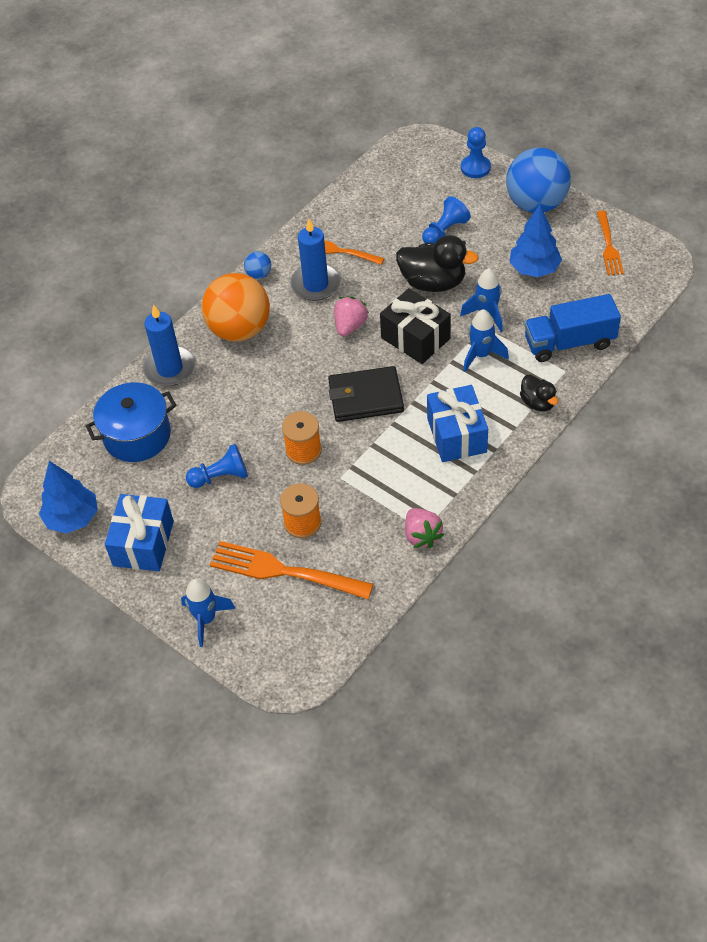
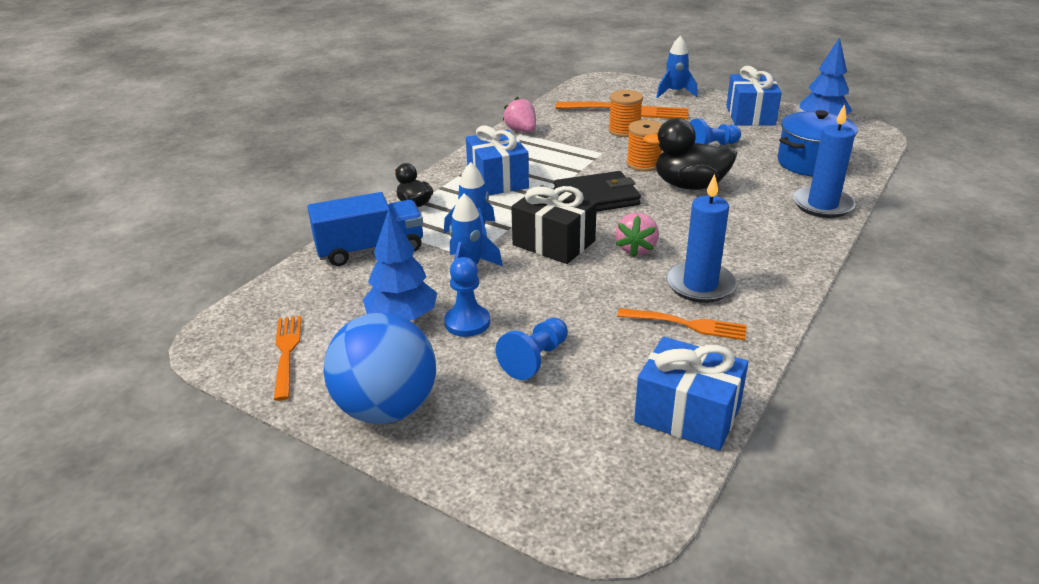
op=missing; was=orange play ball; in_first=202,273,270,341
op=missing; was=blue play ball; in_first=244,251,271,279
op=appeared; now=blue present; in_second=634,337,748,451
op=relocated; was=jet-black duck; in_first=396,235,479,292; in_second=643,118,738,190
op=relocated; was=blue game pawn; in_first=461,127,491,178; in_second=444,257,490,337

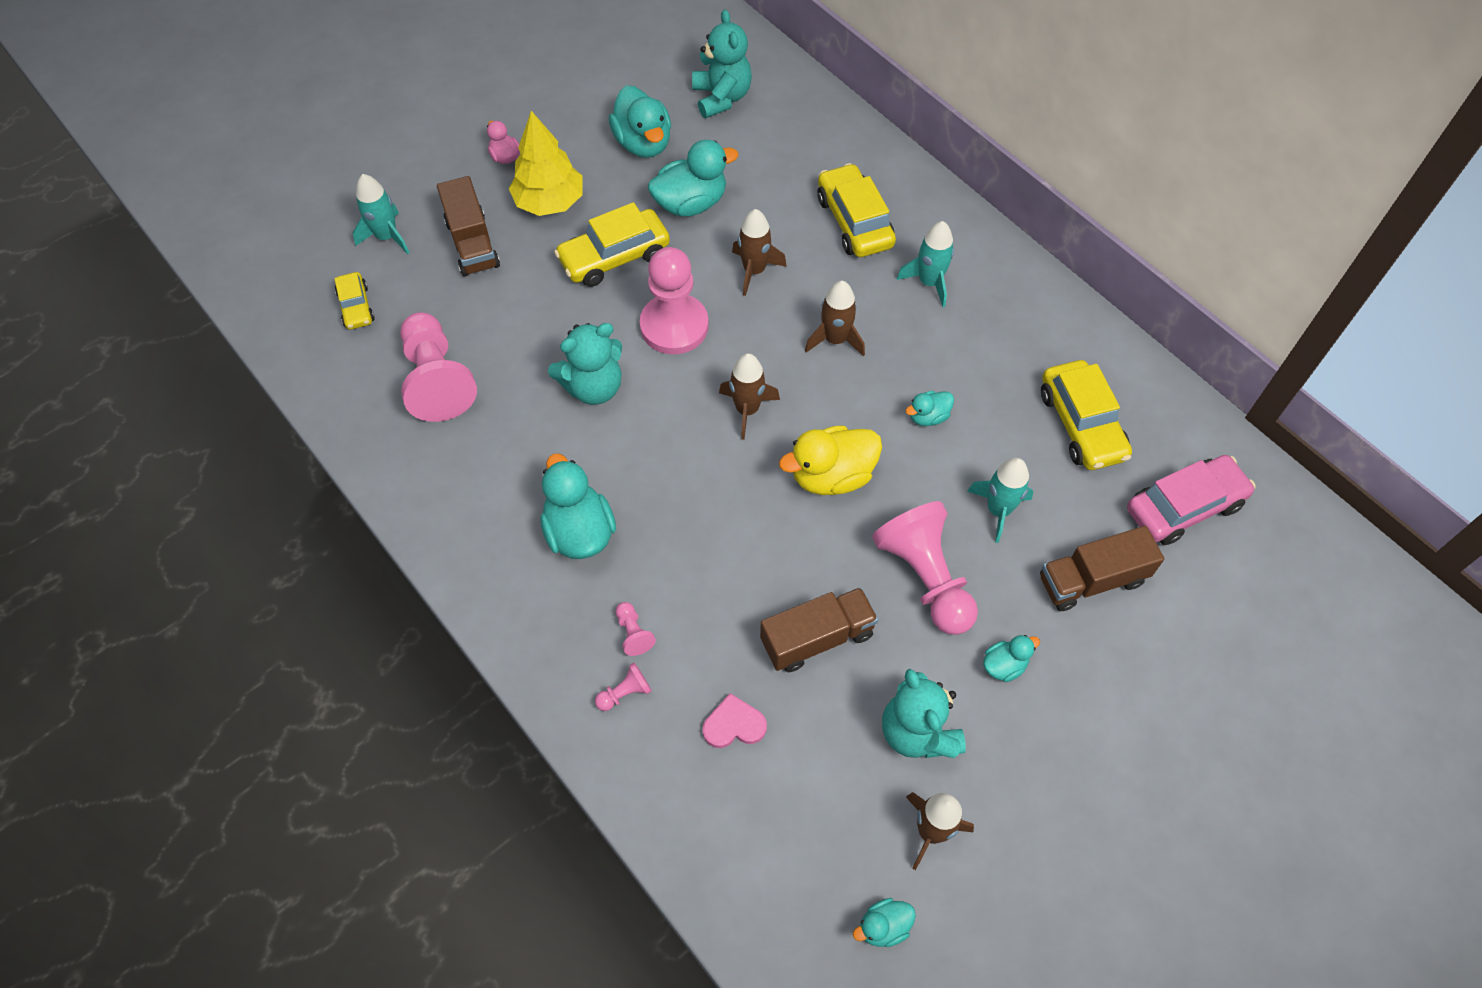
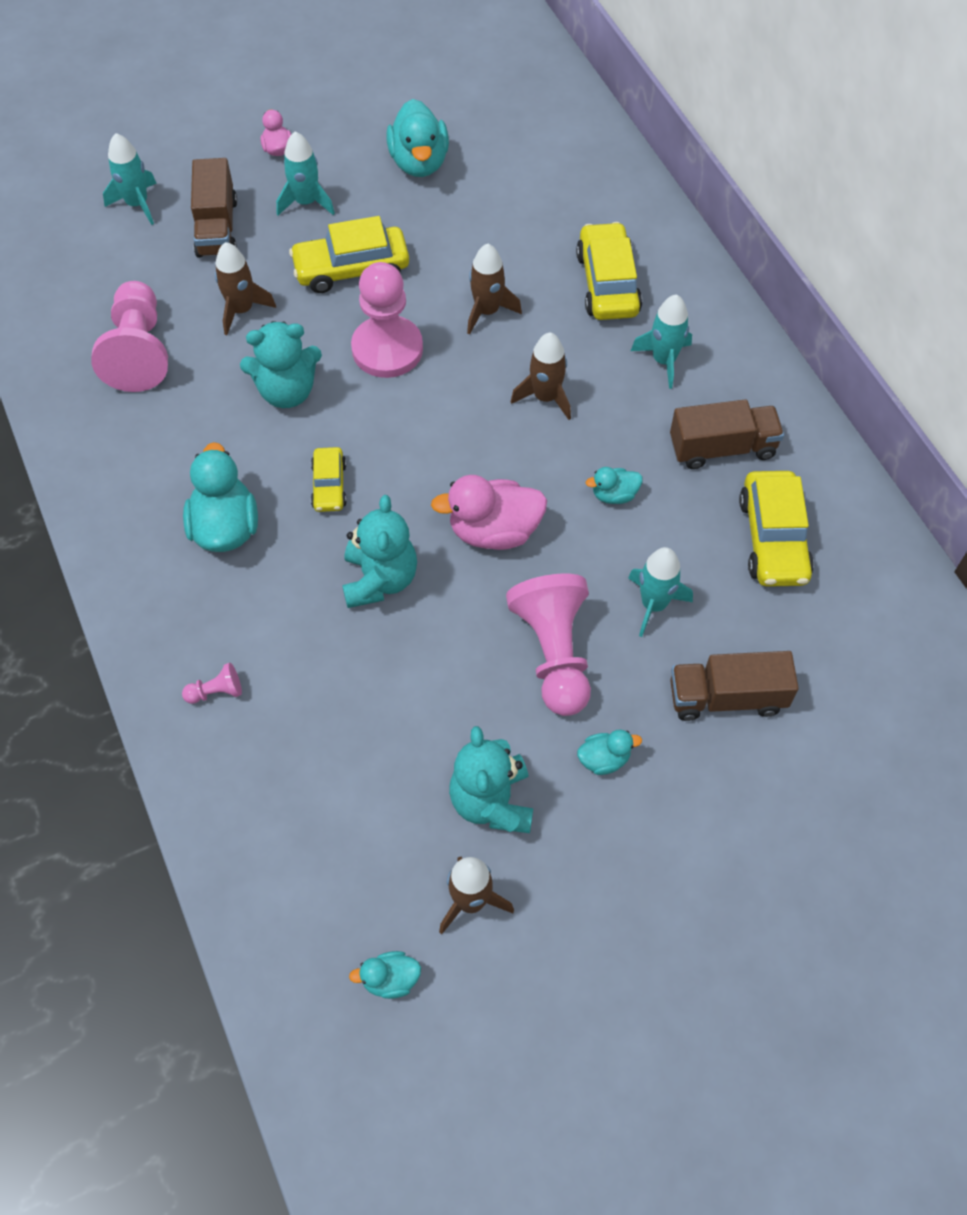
op=missing; was=rose-pink game pawn; in_first=616,602,656,656
op=missing; was=turquoise duck; in_first=648,140,739,216
op=missing; was=rose-pink heart; in_first=703,693,767,748
op=missing; was=rose-pink car; in_first=1127,455,1256,545
op=relocated; was=yellow car; in_first=334,272,375,330; in_second=311,447,347,512
op=relocated; was=turquoise stuffed bear; in_first=692,9,752,118; in_second=342,495,417,608
op=relocated; was=russet spaceship; in_first=719,353,780,440; in_second=215,242,276,335
op=relocated; was=russet toy truck; in_first=760,587,878,672; in_second=670,399,784,469
op=exchanged; was=yellow tree; now=turquoise spaceship; in_first=509,111,583,216; in_second=276,131,335,215
op=colour; was=yellow duck; now=rose-pink duck; in_first=779,425,882,495; in_second=431,475,547,550

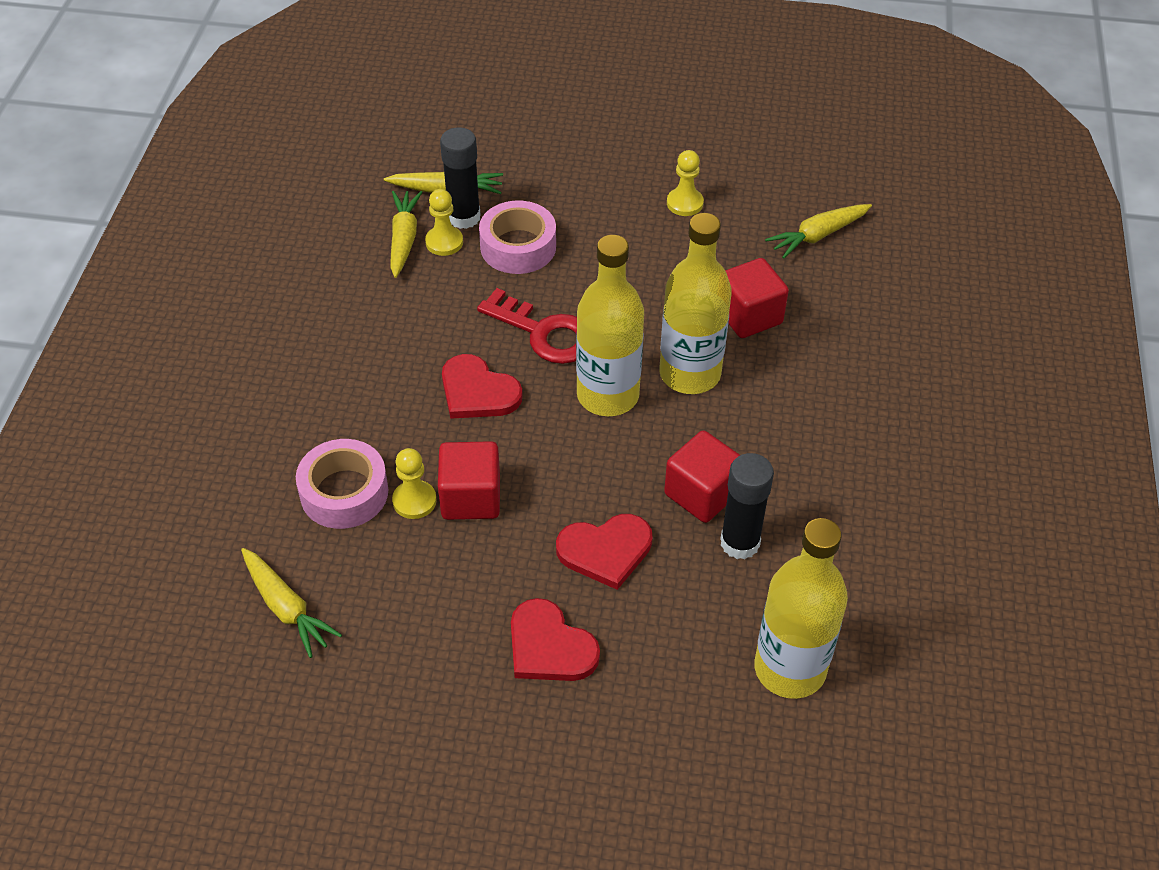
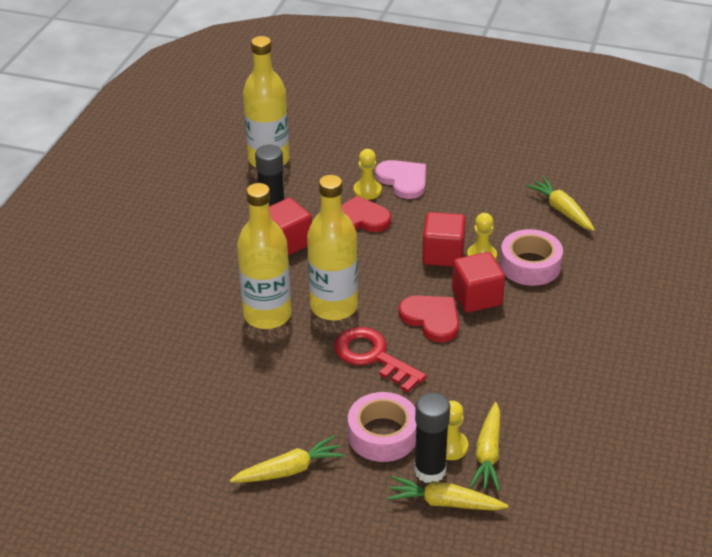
op=relocated; was=yellow game pawn; in_first=667,150,704,216; in_second=354,149,382,200
op=relocated; was=crimson block; in_first=725,258,789,338; in_second=452,252,505,313
op=relocated; was=yellow carrot; in_first=765,204,872,259; in_second=230,435,345,483
op=colour; was=crimson heart; now=rose-pink heart; in_first=511,598,600,681; in_second=375,160,426,199

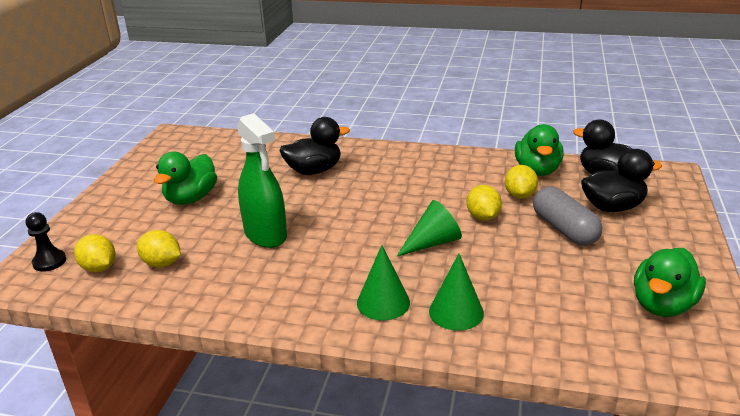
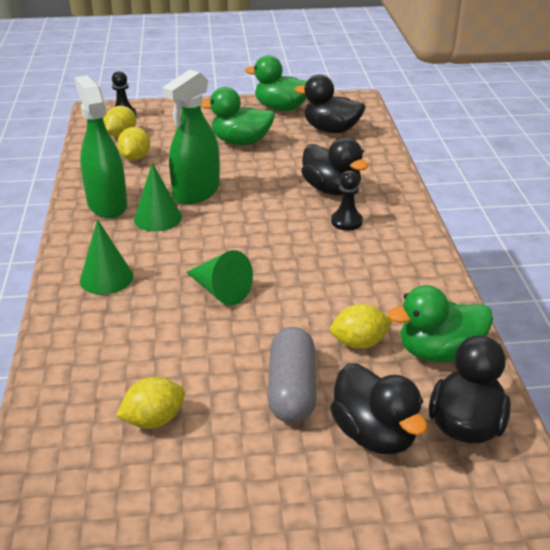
op=appeared; now=emerald sprayer; in_second=74,75,127,218
op=appeared; now=jet-black duck; in_second=295,74,365,133
op=appeared; now=jet-black game pawn; in_second=331,171,363,231
op=relocated; was=emerald cone; in_first=429,254,484,331; in_second=134,163,182,231
op=relocated; was=yellow citrus fruit; in_first=466,185,502,221; in_second=116,377,185,429
op=relocated; was=emerald duck; in_first=634,248,706,317; in_second=245,55,307,111
op=spun; was=gray pill; in_first=533,187,603,246; in_second=268,327,316,423; clockwise=-45

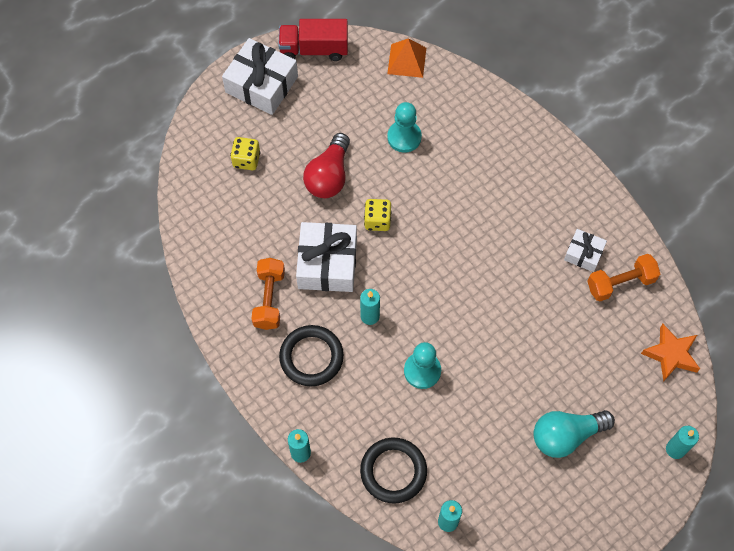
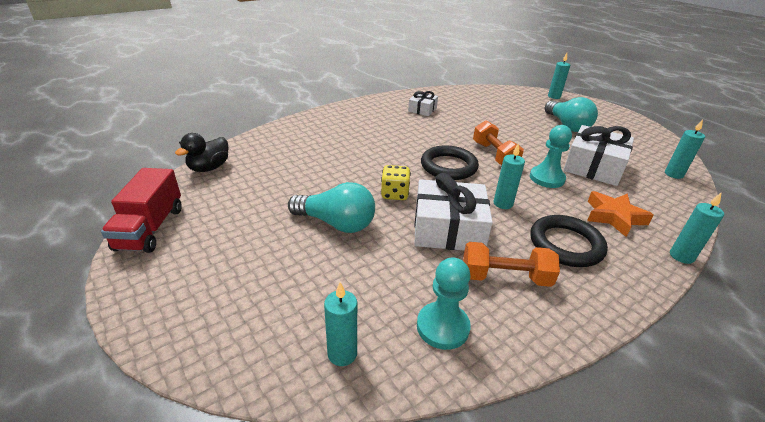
op=missing; was=yellow game die; in_first=230,137,260,170
op=appeared; now=turquoise candle; in_second=324,282,357,366
op=relocated; was=snow-white present; in_first=222,38,298,115; in_second=563,125,634,186
op=relocated; was=jet-black torus; in_first=360,438,427,504; in_second=421,145,479,180
op=relocated; was=turquoise game pawn; in_first=387,102,422,153; in_second=417,258,471,350
op=relocated; was=orange hand weight; in_first=587,254,660,302; in_second=473,121,524,165
op=relocated; was=orange star shape; in_first=641,324,700,382; in_second=587,191,654,237
op=exchanged; was=orange pyramid shape; now=jet-black duck; in_first=387,39,426,78; in_second=175,133,228,172
op=colour; was=crimson lightbulb; now=turquoise lightbulb; in_first=303,133,350,198; in_second=288,182,375,233

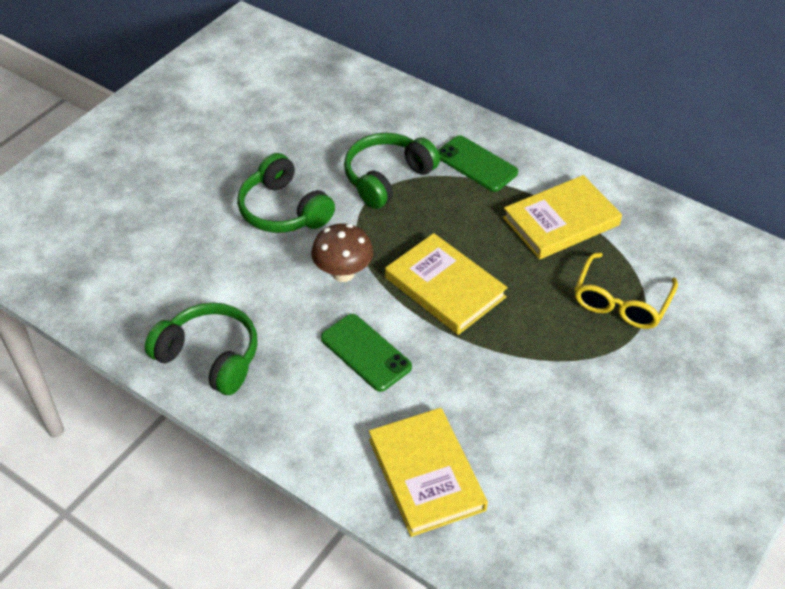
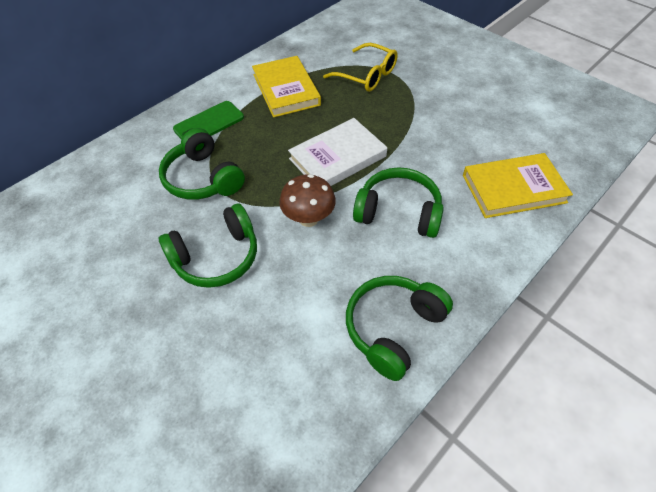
op=exchanged; was=emerald phone; now=emerald headset; in_first=321,314,412,392; in_second=353,167,444,238
op=colour; was=yellow hardback; now=snow-white hardback; in_first=385,233,508,335; in_second=288,118,387,186

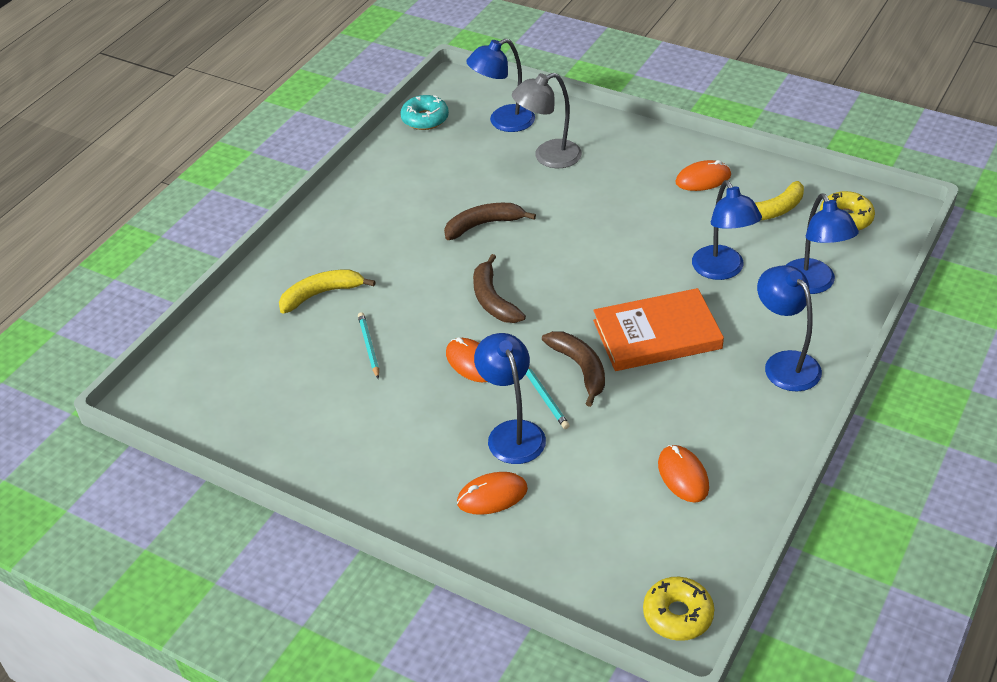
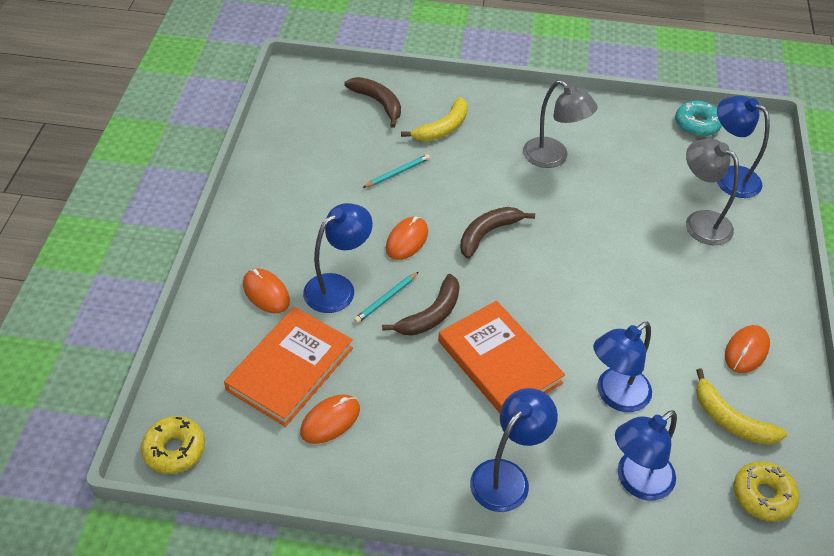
op=appeared; now=orange hardback; in_second=224,307,353,427
op=appeared; now=gray lamp; in_second=523,80,598,168
op=relocated; was=russet banana; in_first=444,203,536,240; in_second=344,77,401,128
op=spun; was=yellow banana; in_first=279,270,376,314; in_second=401,97,468,141; clockwise=90
op=spun; was=orange mouse; in_first=675,160,731,191; in_second=725,325,770,373; clockwise=75

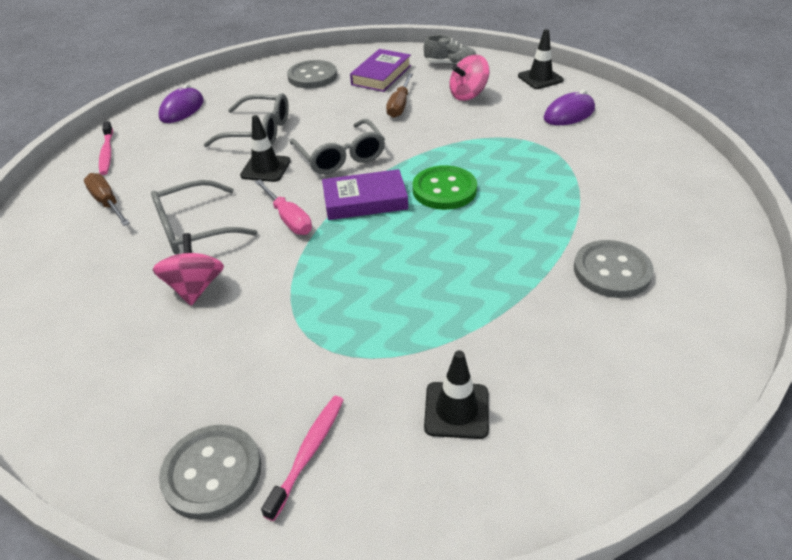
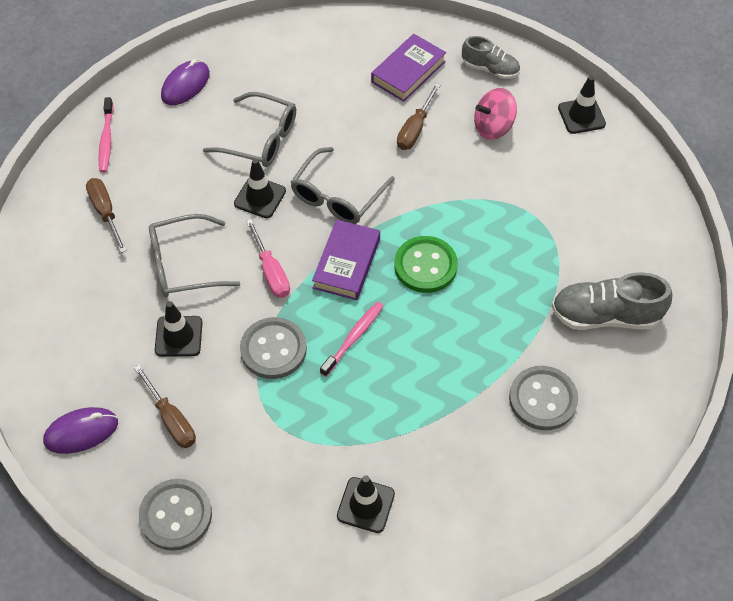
op=appeared; now=russet screwdriver; in_second=134,364,196,448
op=appeared; now=gray shoe; in_second=552,272,673,330
op=relocated; was=rose-pink tooth brush; in_first=261,396,344,521; in_second=320,302,384,377
op=relocated; was=gray shirt button; in_first=287,60,337,88; in_second=240,317,307,379
op=relocated; was=violet mouse; in_first=544,90,595,125; in_second=43,407,118,454
op=exchanged; was=rose-pink spinning top; now=jet-black safety cone; in_first=153,233,224,306; in_second=155,301,203,357
op=spun; was=gray spectacles; in_first=290,119,385,174; in_second=290,147,395,224; clockwise=45
op=spun; was=violet hardback; in_first=322,169,408,220; in_second=312,219,380,300; clockwise=-75

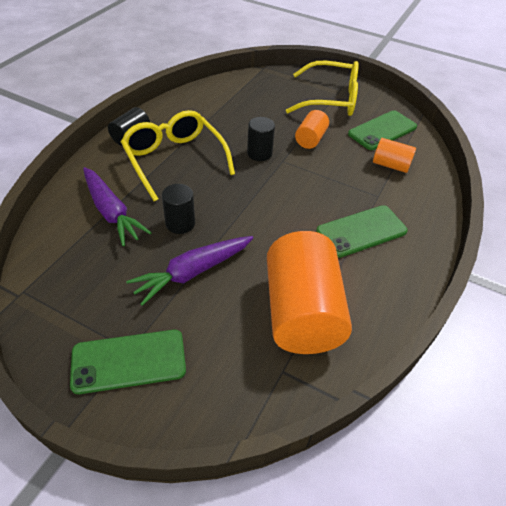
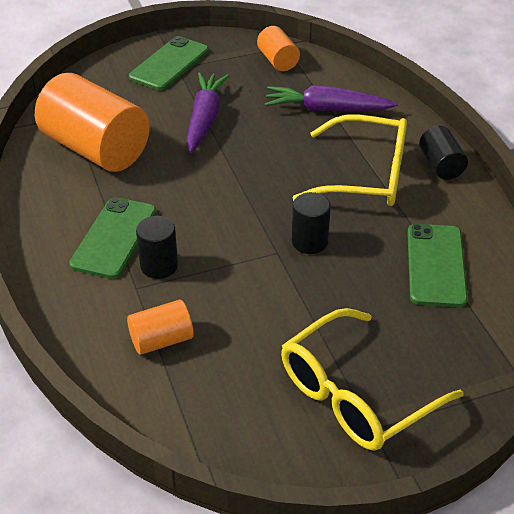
op=relocated; was=jet-black solid cylinder; in_first=162,184,195,234; in_second=136,216,178,279
op=relocated; was=orange solid cylinder; in_first=295,110,329,149; in_second=257,26,300,71
op=relocated; was=emerald phone; in_first=348,110,417,150; in_second=407,224,468,307

